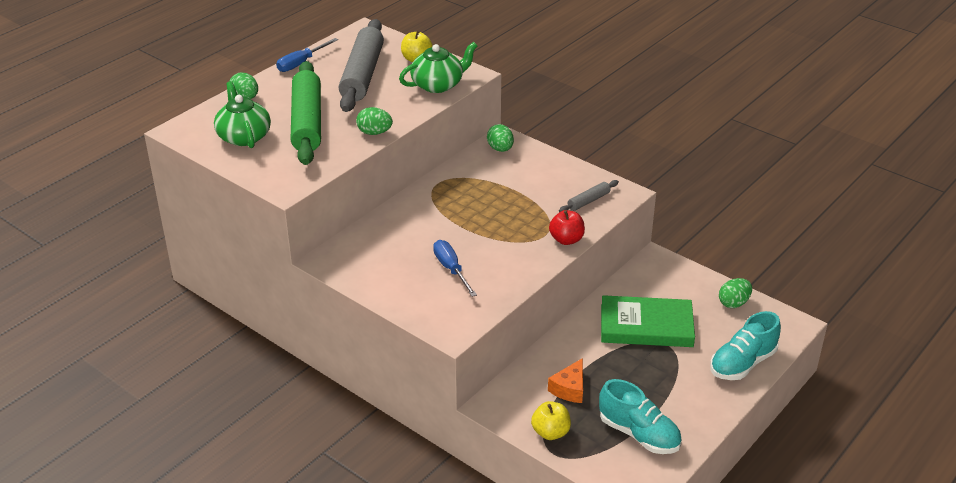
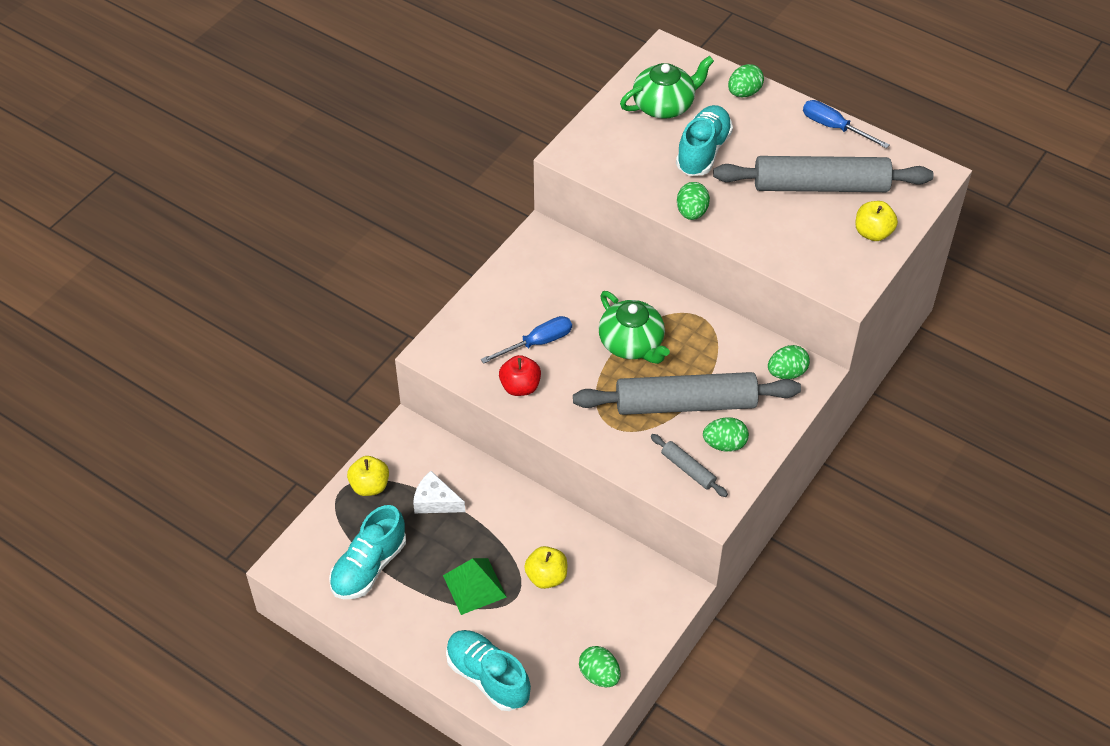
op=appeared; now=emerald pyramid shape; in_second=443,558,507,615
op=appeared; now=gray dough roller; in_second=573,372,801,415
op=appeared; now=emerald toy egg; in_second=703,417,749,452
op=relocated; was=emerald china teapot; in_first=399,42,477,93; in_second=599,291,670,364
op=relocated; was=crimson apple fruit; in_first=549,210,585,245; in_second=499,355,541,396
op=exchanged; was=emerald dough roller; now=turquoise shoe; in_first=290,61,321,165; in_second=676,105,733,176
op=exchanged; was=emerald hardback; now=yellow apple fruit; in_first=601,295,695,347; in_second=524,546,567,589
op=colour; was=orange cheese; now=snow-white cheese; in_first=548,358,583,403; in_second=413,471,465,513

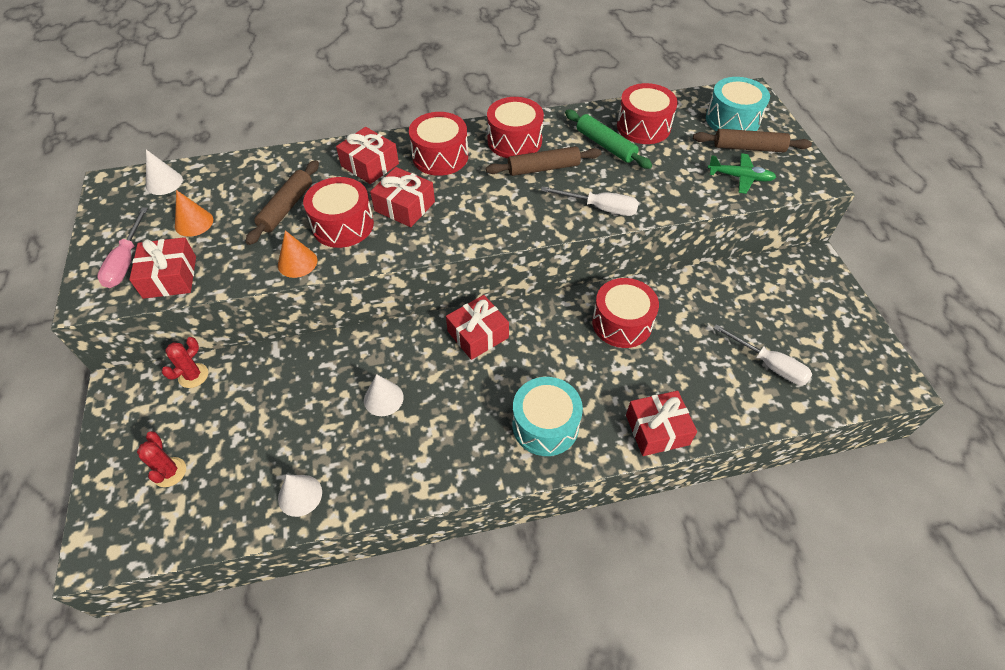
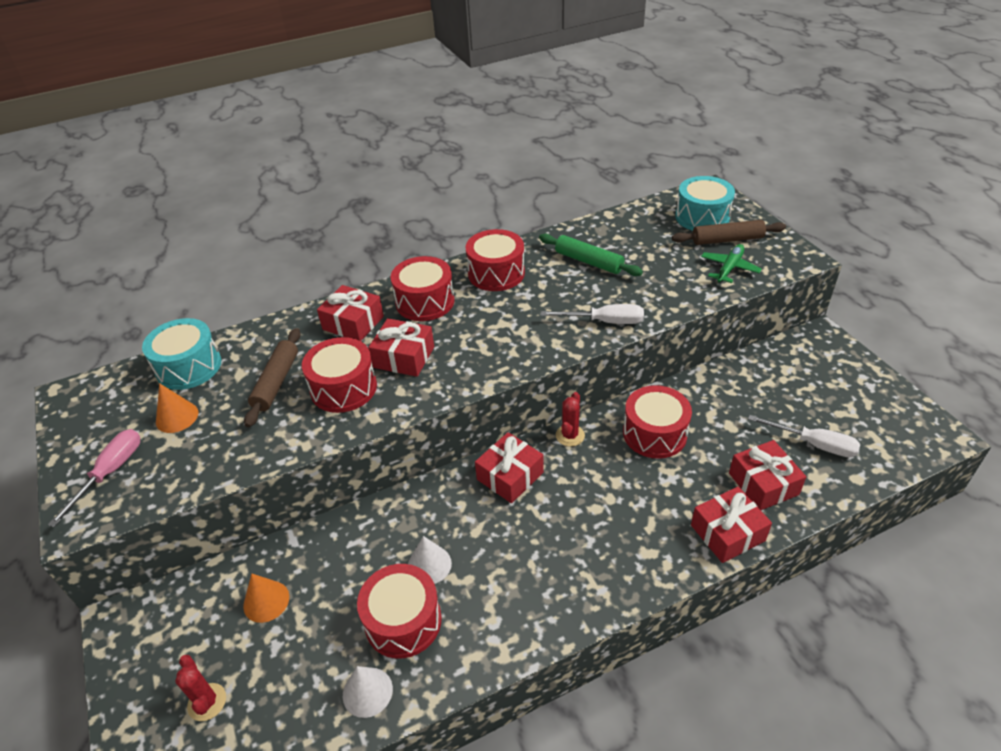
op=missing; was=snow-white cone; in_first=146,150,183,195
op=missing; was=russet dough roller; in_first=486,146,602,176
op=relocated; was=crimson present; in_first=129,237,196,299; in_second=729,440,806,510
op=relocated; was=crimson cactus; in_first=162,337,208,388; in_second=556,392,585,447
op=relocated; was=orange cone; in_first=278,230,317,278; in_second=243,574,289,623
op=relocated; was=turquoise snare drum; in_first=512,377,583,456; in_second=142,318,221,390
op=relocated; was=crimson snare drum; in_first=617,83,678,144; in_second=357,564,442,658
op=spun; was=rose-pink screwdriver; in_first=97,207,148,288; in_second=48,429,140,527; clockwise=-150
op=spun; was=emerald toy plane; in_first=708,153,776,194; in_second=701,244,762,283; clockwise=-60

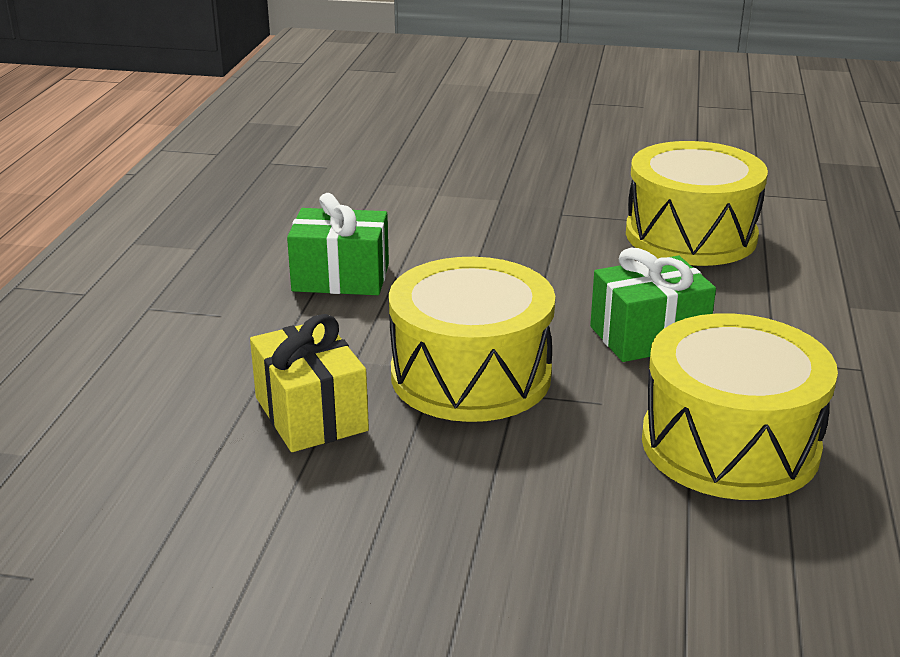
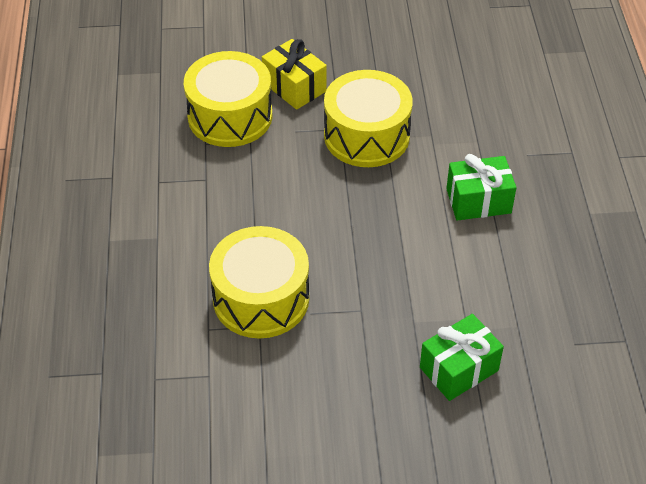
op=relocated; was=yellow present; in_first=250,314,369,452; in_second=262,39,327,110
op=relocated; was=emerald present; in_first=590,248,716,362; in_second=420,314,504,401

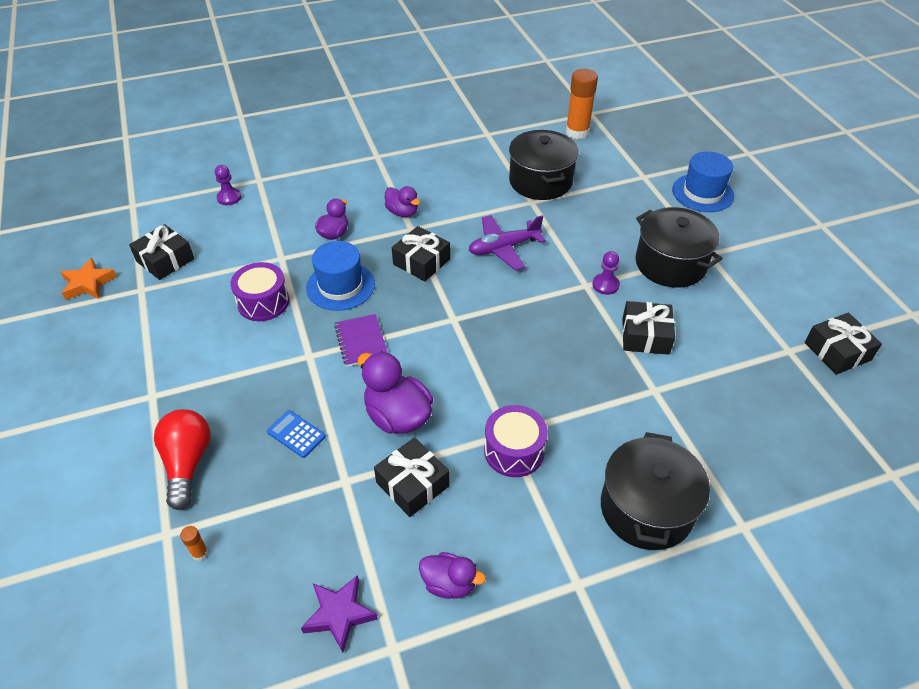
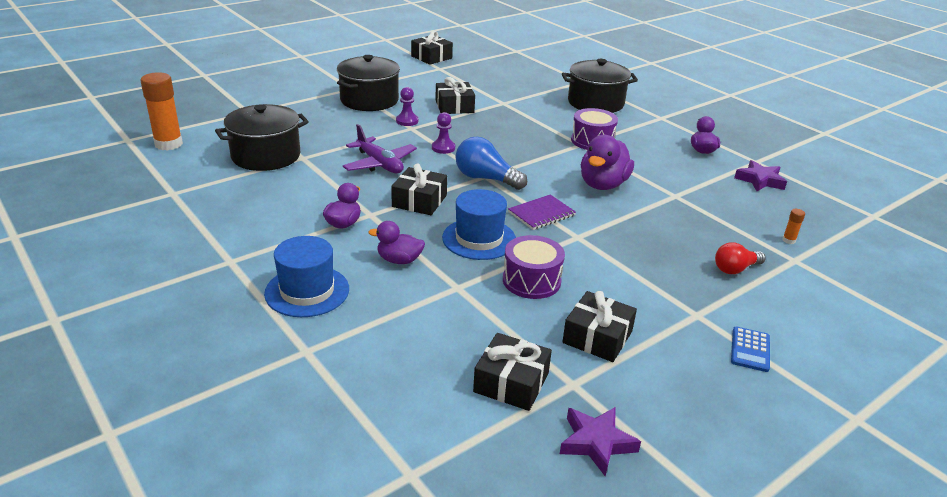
op=appeared; now=blue lightbulb; in_second=456,136,527,190
op=relocated; was=violet game pawn; in_first=215,165,241,205; in_second=432,112,455,154
op=relocated; was=blue pocket calculator; in_first=267,410,326,458; in_second=731,326,770,372
op=relocated; was=jet-black present; in_first=374,437,450,517; in_second=562,291,637,362
op=relocated; was=blue hat; in_first=672,152,734,212; in_second=264,236,349,317
op=colour; was=orange star shape; now=violet star shape; in_first=60,258,117,300; in_second=560,407,641,476
op=size; was=crimson lightbulb; in_first=154,409,211,510; in_second=715,242,766,274; ratio=0.65

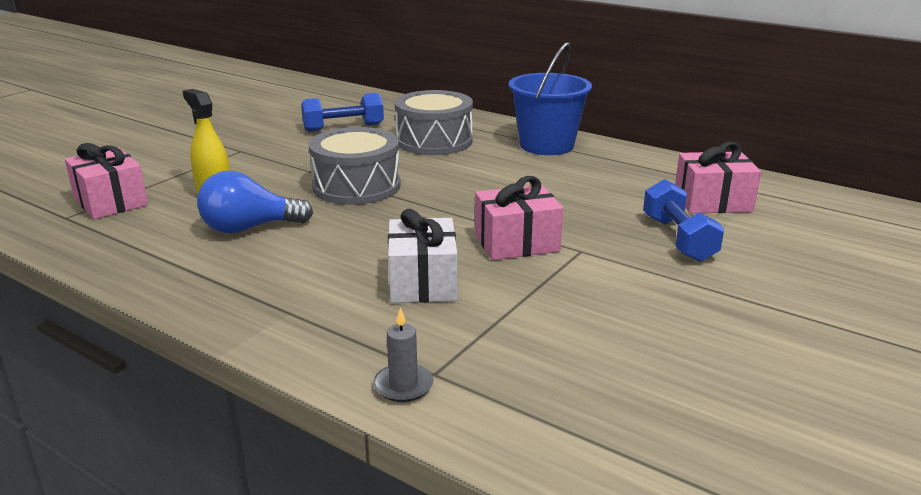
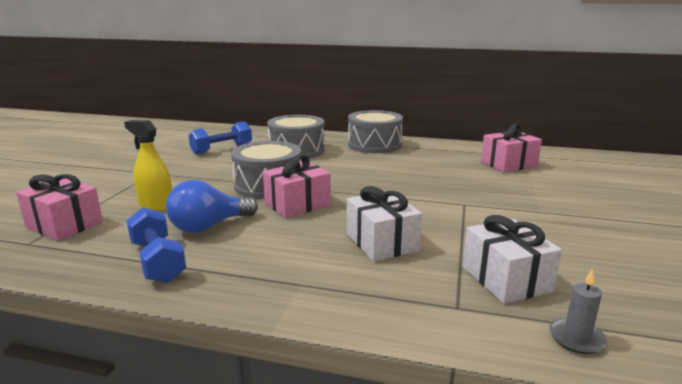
op=appeared; now=snow-white present; in_second=463,215,562,304
op=relocated; was=gray candle; in_first=373,307,433,402; in_second=549,268,607,354
op=relocated; was=rose-pink present; in_first=475,176,563,260; in_second=263,154,331,218
op=relocated; was=blue hand weight; in_first=643,179,724,262; in_second=126,207,186,283
op=exchanged; was=blue pail; now=gray snare drum; in_first=509,42,592,155; in_second=348,110,403,153

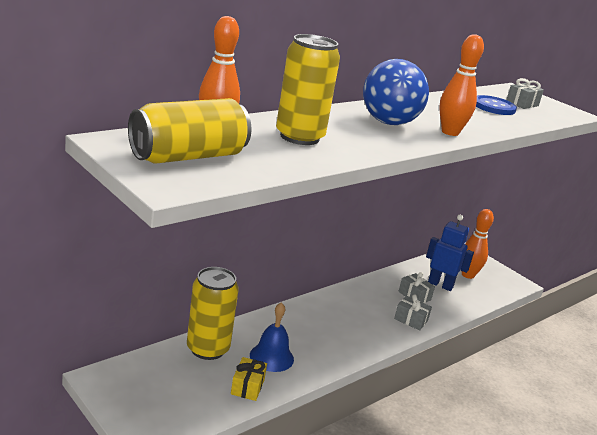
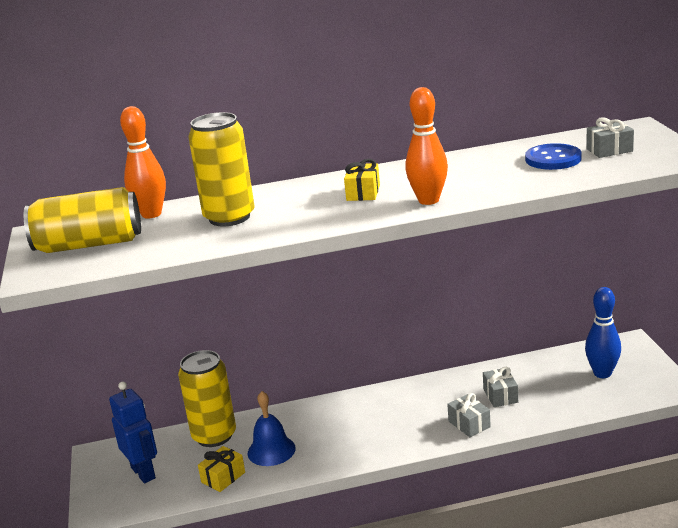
op=relocated; was=blue toy robot; in_first=426,215,474,291; in_second=109,382,157,483
op=exchanged; was=blue play ball; now=yellow present; in_first=363,59,429,125; in_second=344,159,380,201
op=colour; was=orange tenpin; now=blue tenpin; in_first=461,209,494,279; in_second=585,287,621,378

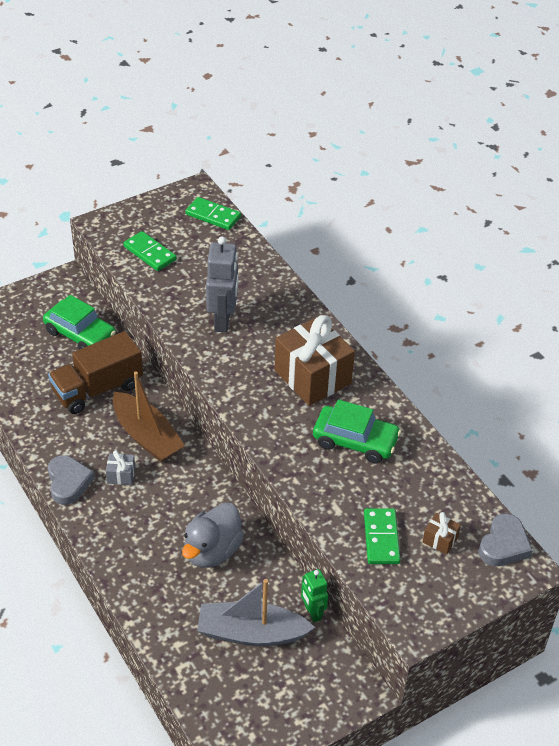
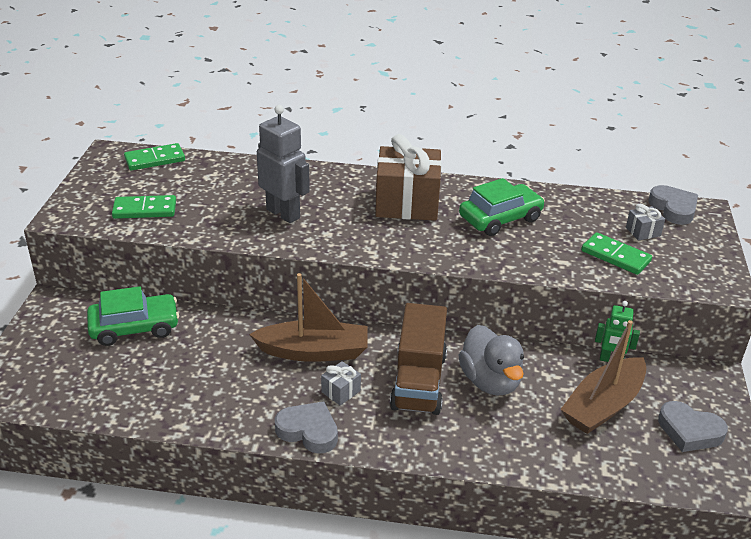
op=appeared; now=gray heart; in_second=658,401,728,452
op=relocated; was=russet toy truck; in_first=48,331,143,414; in_second=390,303,447,415
op=colour; was=gray toy boat; now=russet toy boat; in_first=197,579,315,646; in_second=560,320,646,434
op=colour; was=russet present; now=gray present; in_first=423,512,461,555; in_second=626,204,665,241

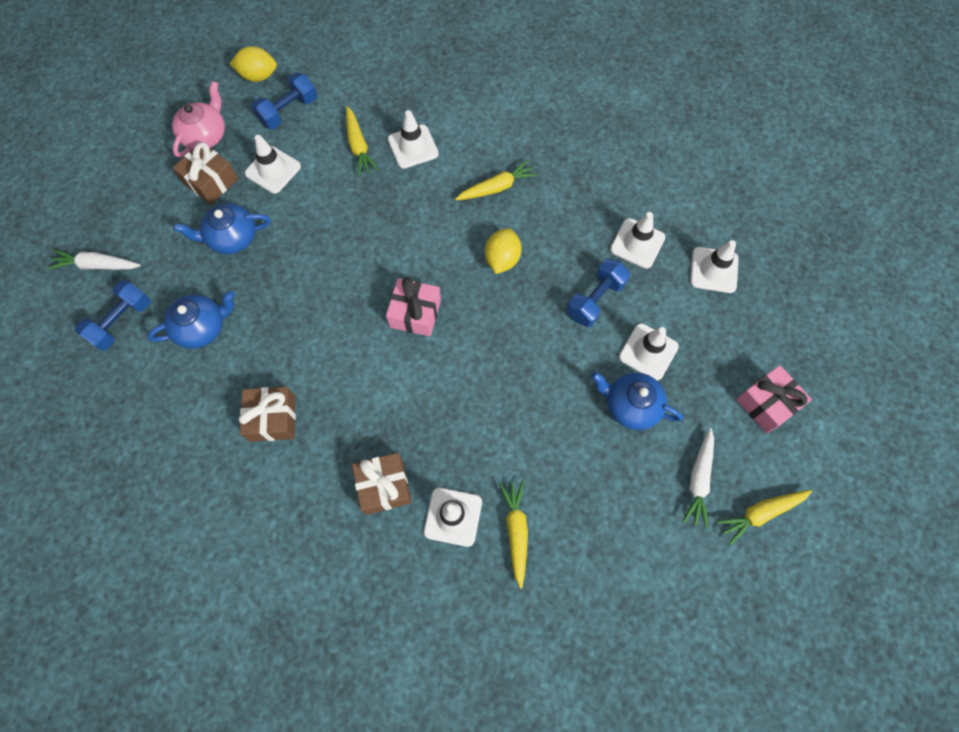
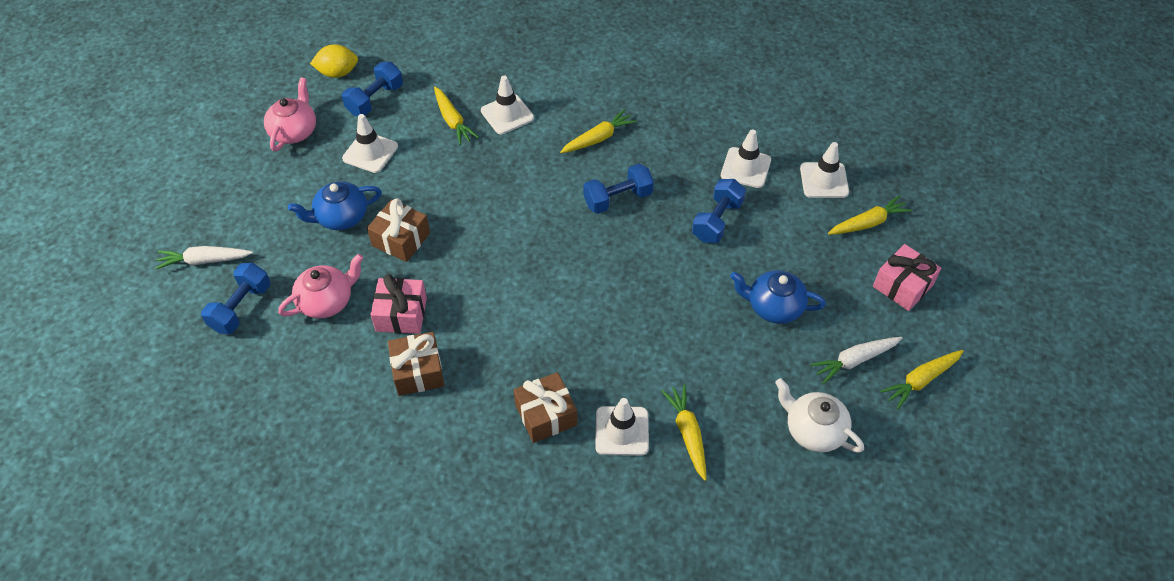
op=missing; was=snow-white safety cone; in_first=619,323,679,380
op=appeared; now=snow-white china teapot; in_second=775,378,864,453
op=appeared; now=yellow carrot; in_second=828,196,912,235
op=relocated; was=russet present; in_first=172,142,238,205; in_second=367,198,430,262
op=relocated; was=rose-pink present; in_first=386,277,441,337; in_second=370,274,427,334
op=exchanged; was=yellow citrus fruit; now=blue hand weight; in_first=485,228,521,274; in_second=583,164,654,214
op=colour; was=blue china teapot; now=rose-pink china teapot; in_first=147,291,235,349; in_second=278,254,364,318
op=spun; was=snow-white carrot; in_first=683,428,714,529; in_second=810,337,902,384; clockwise=60

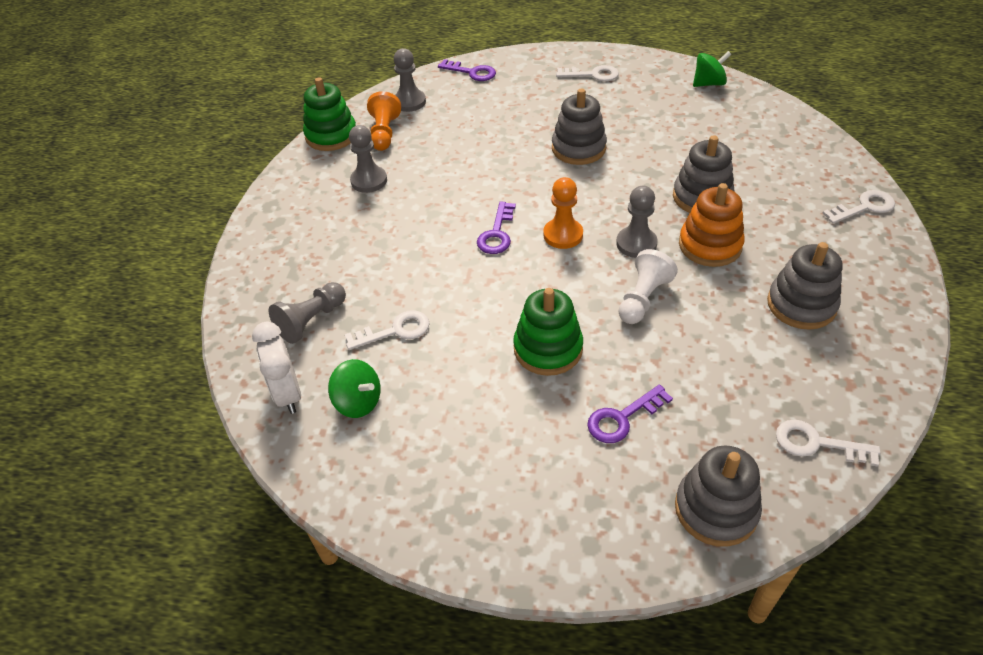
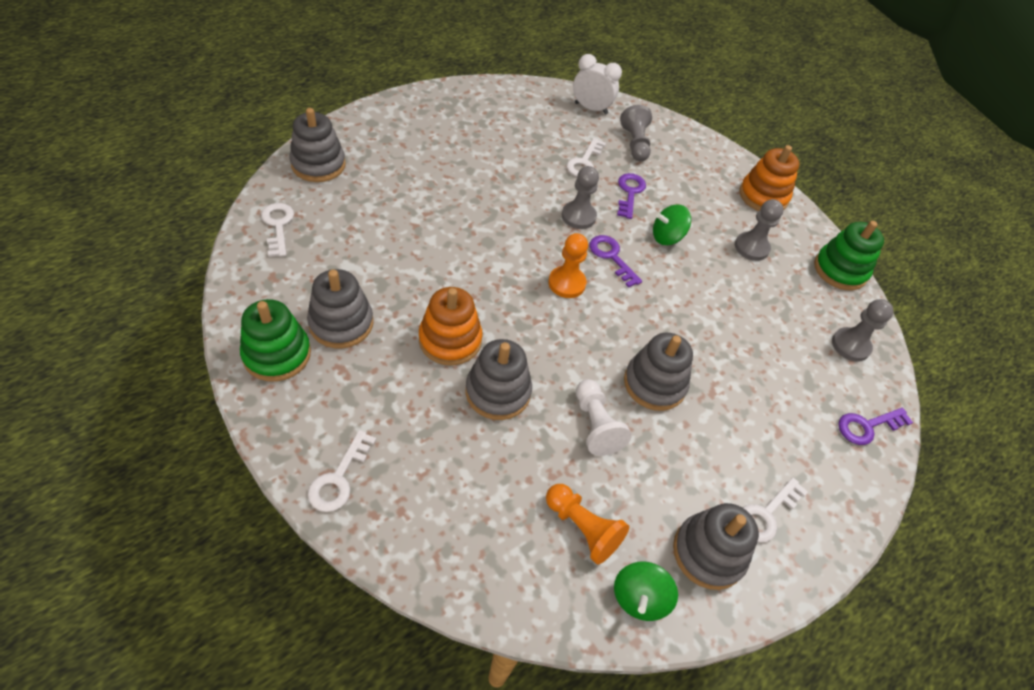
op=appeared; now=gray ring stacker; in_second=673,503,759,590
op=appeared; now=orange ring stacker; in_second=739,145,800,211
op=relocated; was=emerald spinning top; in_first=328,359,381,418; in_second=653,205,691,245
op=relocated; was=orange game pawn; in_first=367,91,401,151; in_second=546,484,629,565
op=relocated; was=emerald ring stacker; in_first=513,288,583,376; in_second=240,299,311,382
op=relocated; was=violet key; in_first=587,384,673,443; in_second=617,173,646,219
op=relocated; was=gray game pawn; in_first=616,186,658,258; in_second=562,166,599,229
op=relocated; was=snow-white game pawn; in_first=618,249,678,324; in_second=576,379,632,456
op=spun; was=snow-white key; in_first=776,419,880,467; in_second=261,203,294,257; clockwise=-75

